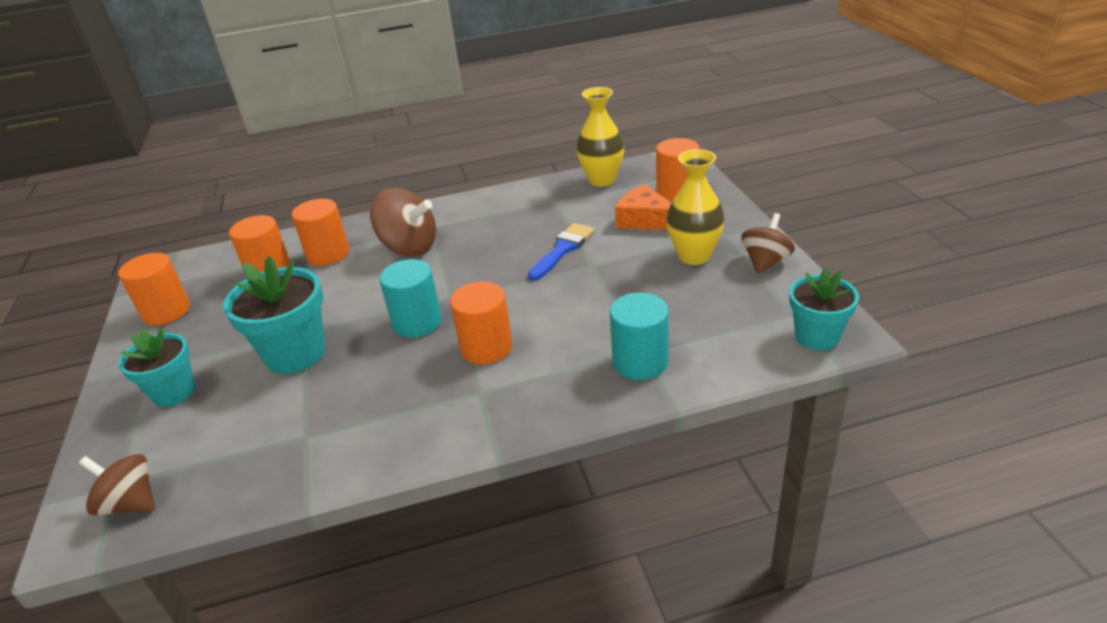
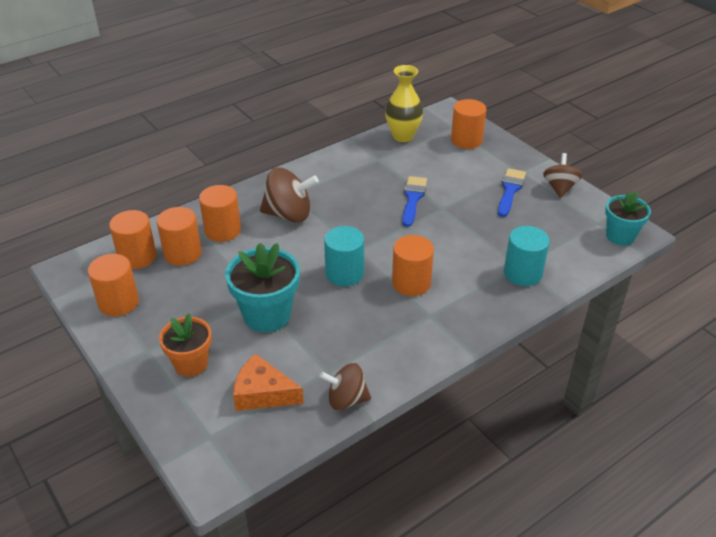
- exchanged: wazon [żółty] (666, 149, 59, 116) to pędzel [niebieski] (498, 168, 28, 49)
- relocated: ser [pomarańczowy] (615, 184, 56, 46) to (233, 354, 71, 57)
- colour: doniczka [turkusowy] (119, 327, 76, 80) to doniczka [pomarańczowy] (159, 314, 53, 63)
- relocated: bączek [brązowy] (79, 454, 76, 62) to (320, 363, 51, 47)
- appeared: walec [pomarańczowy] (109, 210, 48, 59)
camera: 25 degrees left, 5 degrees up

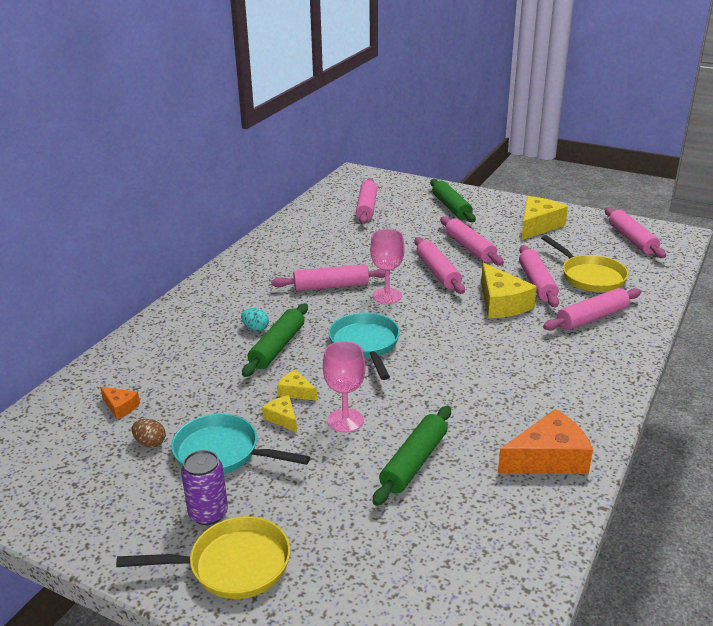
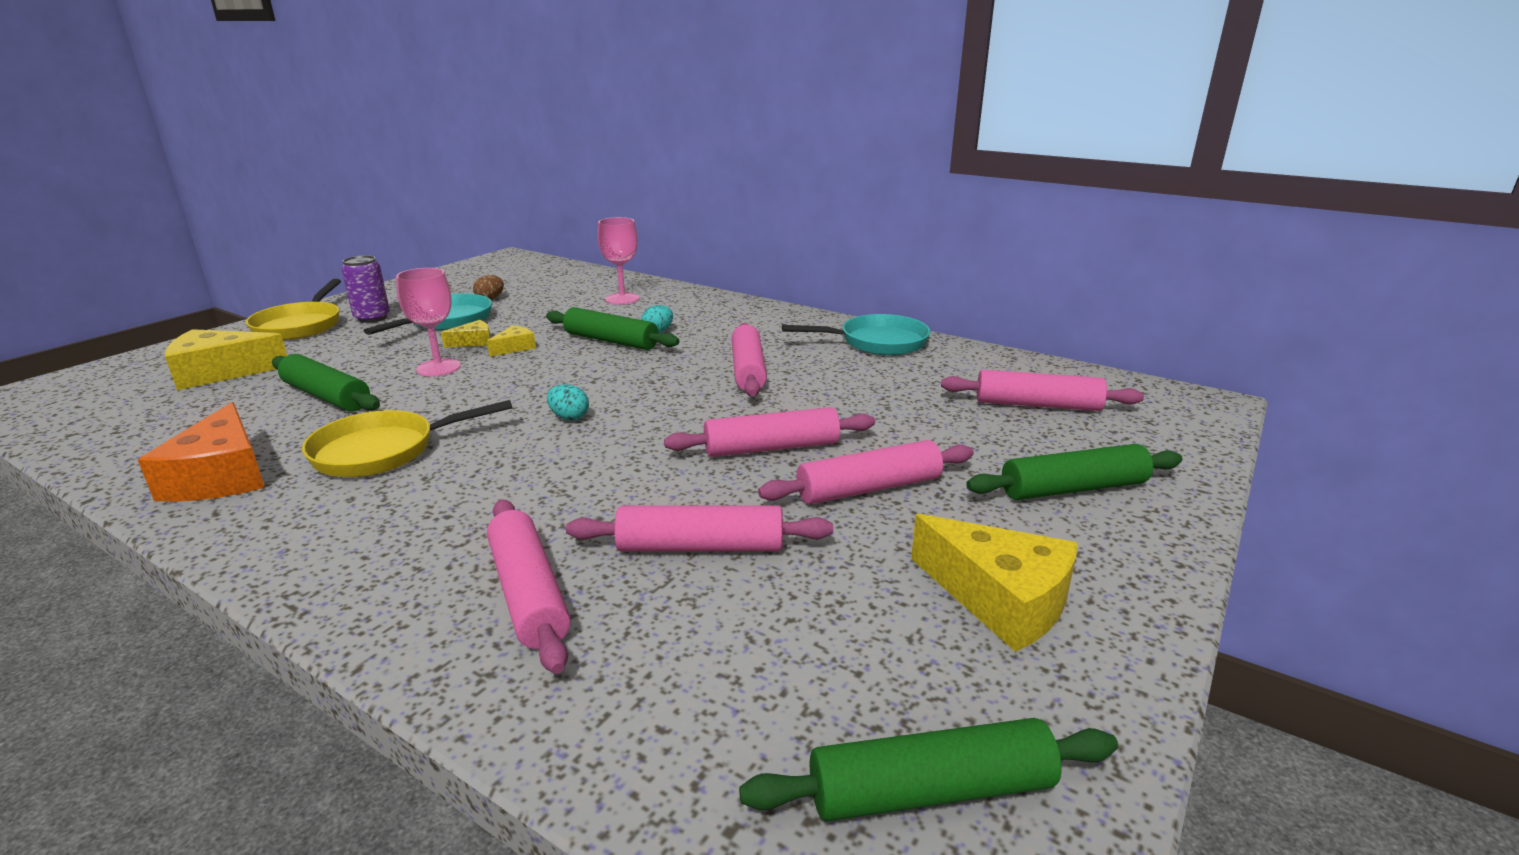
- colour: wałek do ciasta [różowy] (605, 207, 61, 51) to wałek do ciasta [zielony] (739, 718, 379, 103)
- relocated: kielich [różowy] (370, 229, 34, 75) to (597, 217, 42, 87)
- relocated: patelnia [żółty] (541, 235, 88, 57) to (302, 400, 210, 77)
- relocated: ser [żółty] (481, 262, 56, 56) to (165, 329, 122, 61)
- relocated: patelnia [turkusowy] (329, 313, 71, 67) to (782, 314, 149, 41)
- missing: ser [pomarańczowy] (100, 387, 40, 32)
- appeared: jajko [turkusowy] (547, 384, 42, 37)
camera: 95 degrees right, 5 degrees down

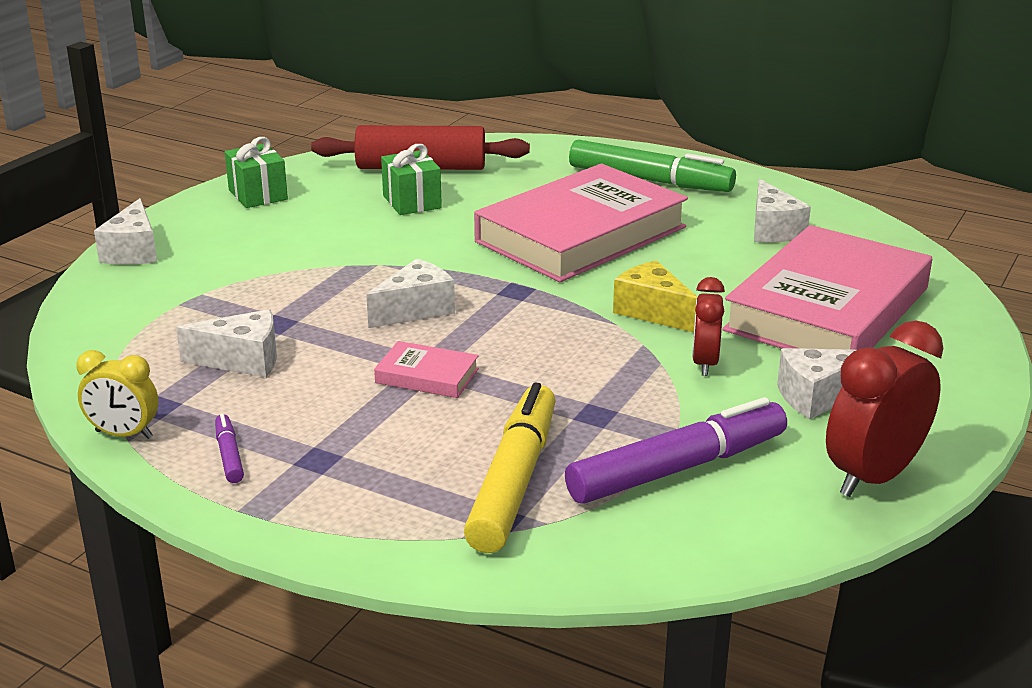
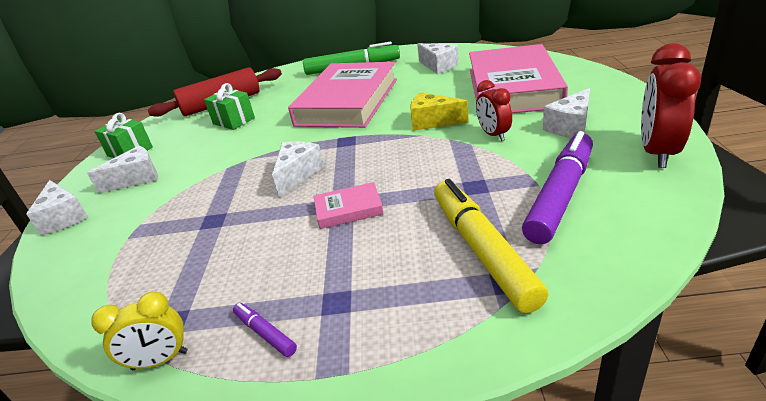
- relocated: ser [biały] (176, 309, 101, 68) to (87, 146, 71, 47)
camera: 25 degrees left, 5 degrees up

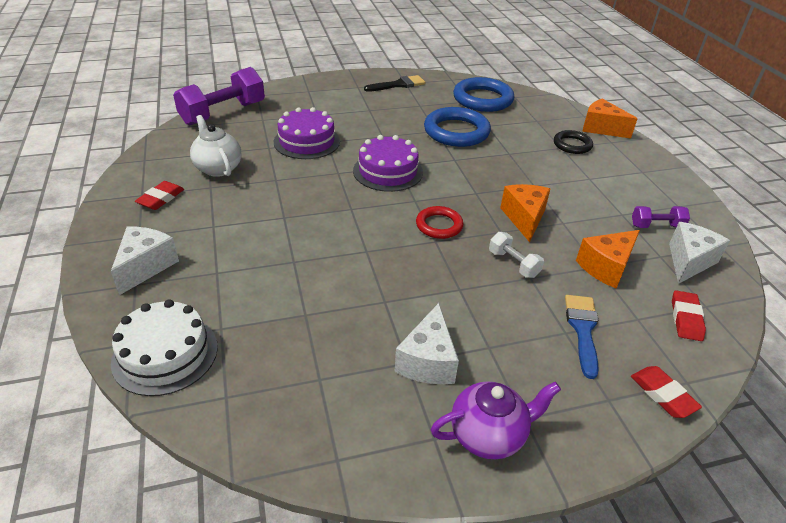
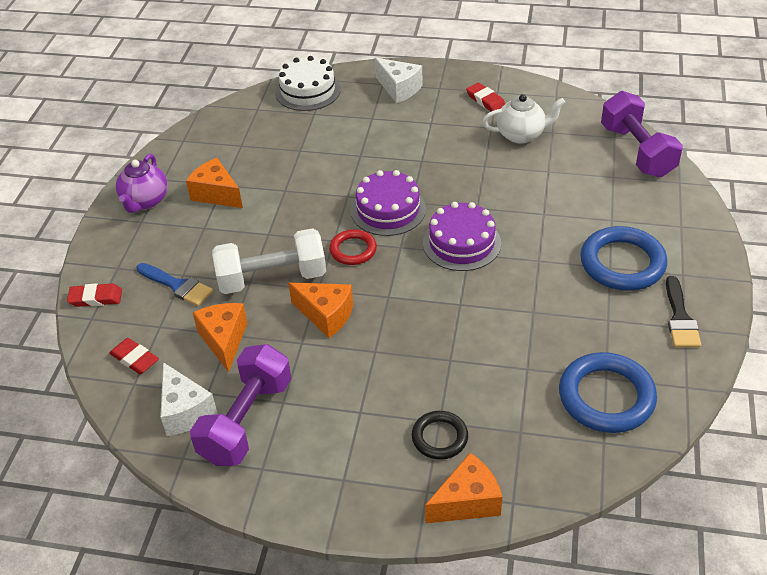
- relocated: tort [fioletowy] (274, 107, 66, 52) to (351, 170, 75, 66)
- relocated: pierścień [niebieski] (424, 107, 67, 40) to (580, 226, 87, 65)
- size: hantel [fioletowy] (632, 206, 58, 22) = (190, 344, 102, 122) x2.05
- size: hantel [biały] (489, 232, 55, 46) = (212, 228, 114, 66) x2.05
- colour: ser [biały] (394, 303, 65, 81) to ser [pomarańczowy] (186, 158, 57, 50)
camera: 120 degrees right, 5 degrees up

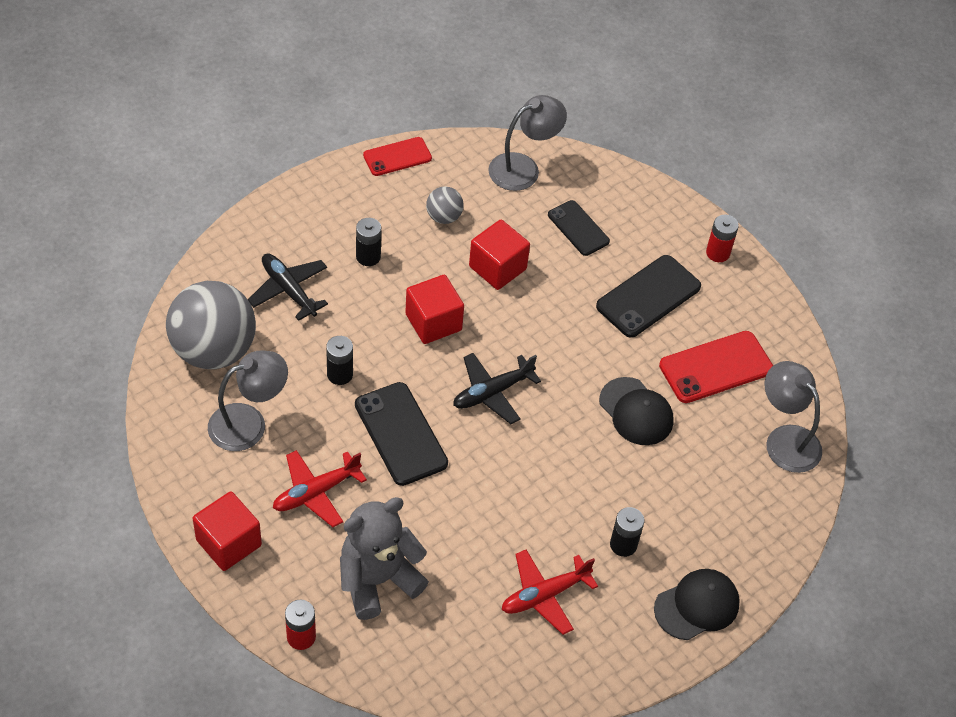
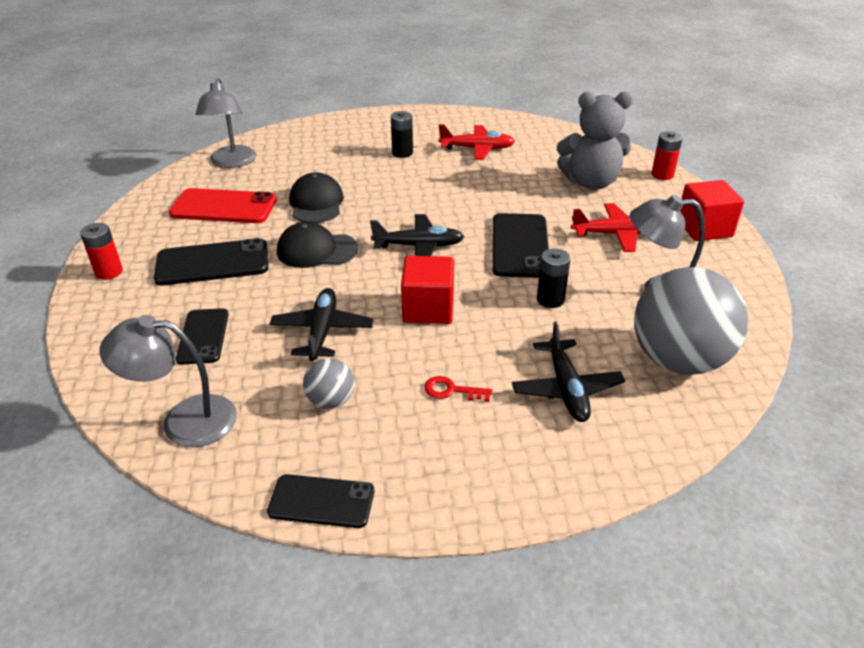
- colour: telefon [czerwony] (363, 137, 69, 39) to telefon [czarny] (267, 474, 107, 54)
- exchanged: bateria [czarny] (356, 218, 25, 48) to klucz [czerwony] (424, 376, 68, 26)
- exchanged: sześcian [czerwony] (469, 220, 61, 70) to samolot [czarny] (270, 288, 103, 73)
- relocated: czapka [czarny] (654, 569, 86, 71) to (277, 221, 81, 47)
camera: 145 degrees left, 15 degrees down

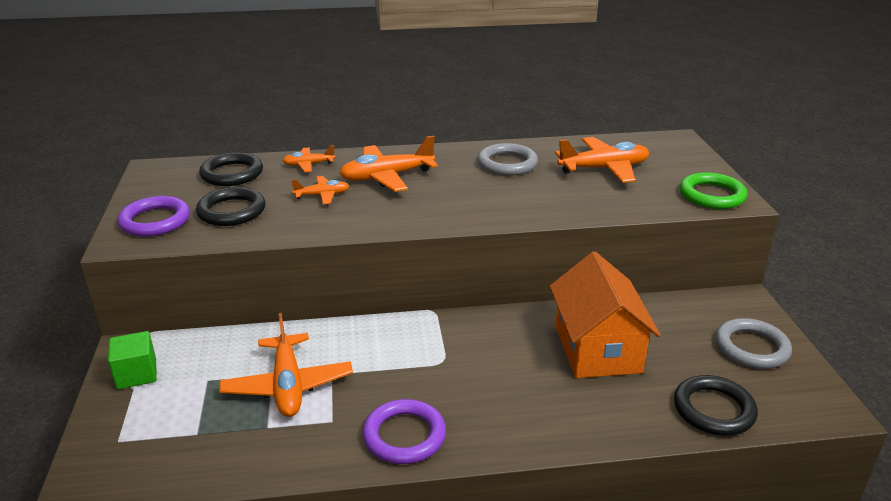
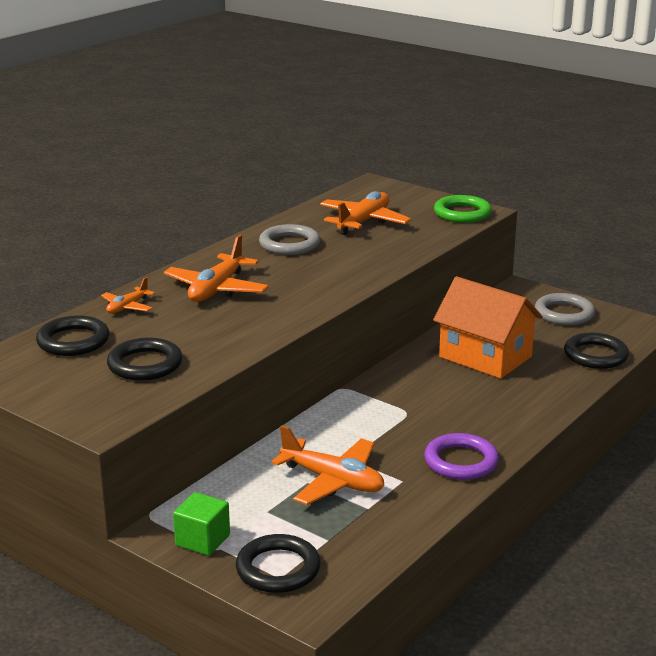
- missing: samolot [pomarańczowy] (291, 176, 58, 28)
- missing: pierścień [fioletowy] (117, 196, 73, 41)
- appeared: pierścień [czarny] (236, 534, 85, 59)
camera: 45 degrees left, 5 degrees down

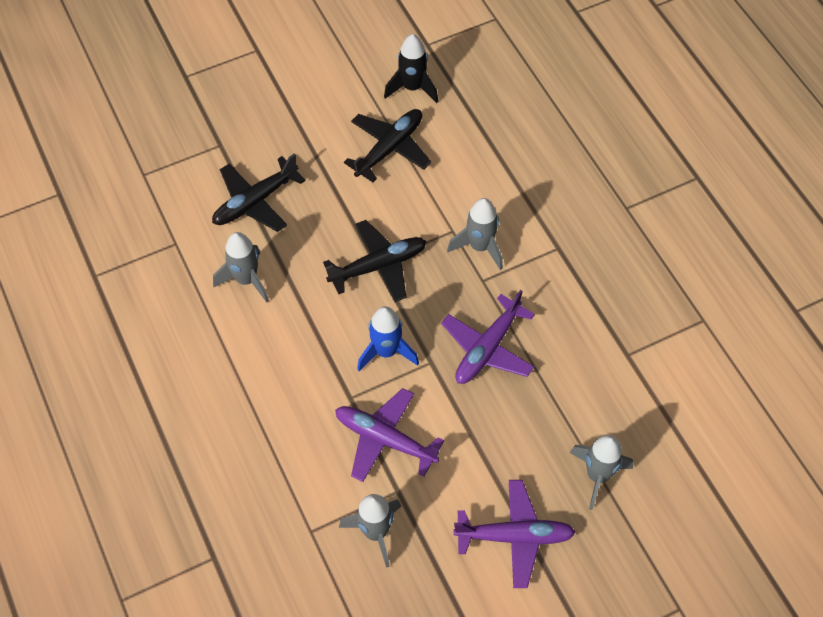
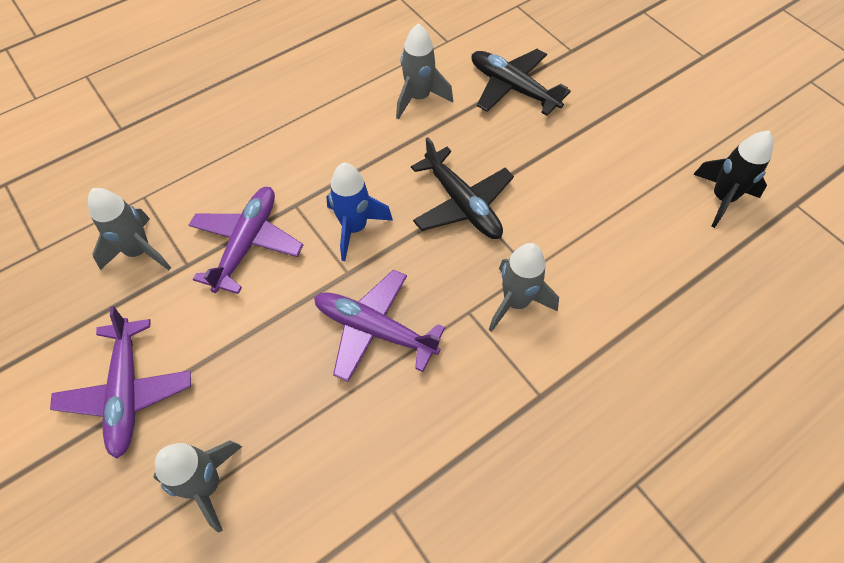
- missing: samolot [czarny] (344, 109, 87, 73)
camera: 80 degrees right, 0 degrees up

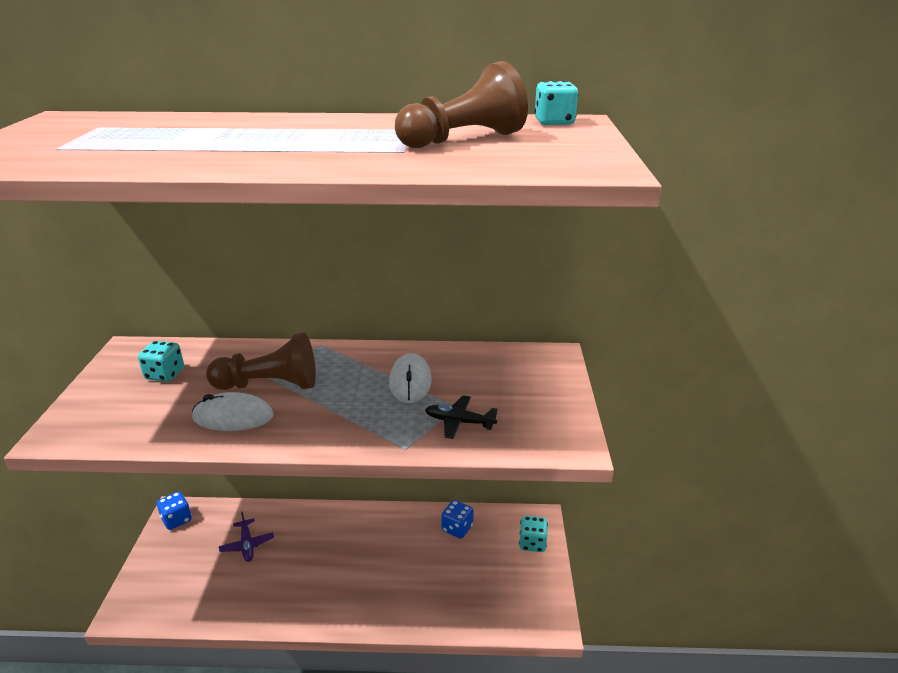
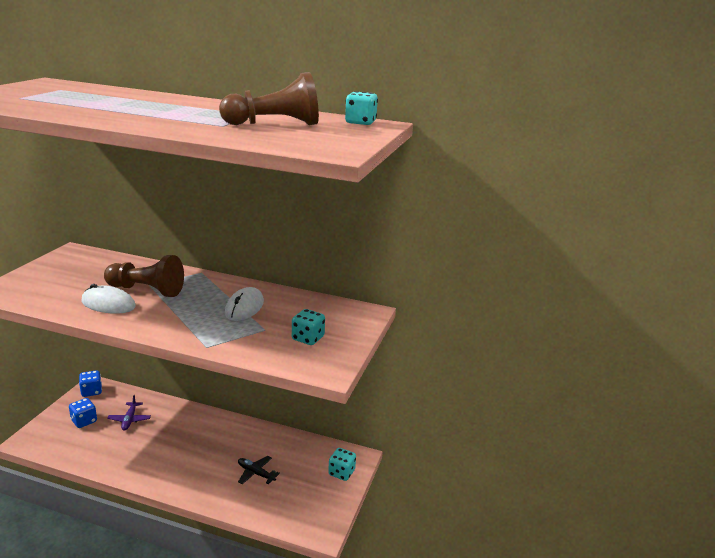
- relocated: kostka do gry [turkusowy] (138, 341, 46, 41) to (292, 309, 33, 36)
- relocated: samolot [czarny] (425, 395, 73, 44) to (238, 456, 42, 28)
- relocated: kostka do gry [niebieski] (441, 500, 33, 39) to (69, 398, 28, 30)
camera: 15 degrees right, 5 degrees down

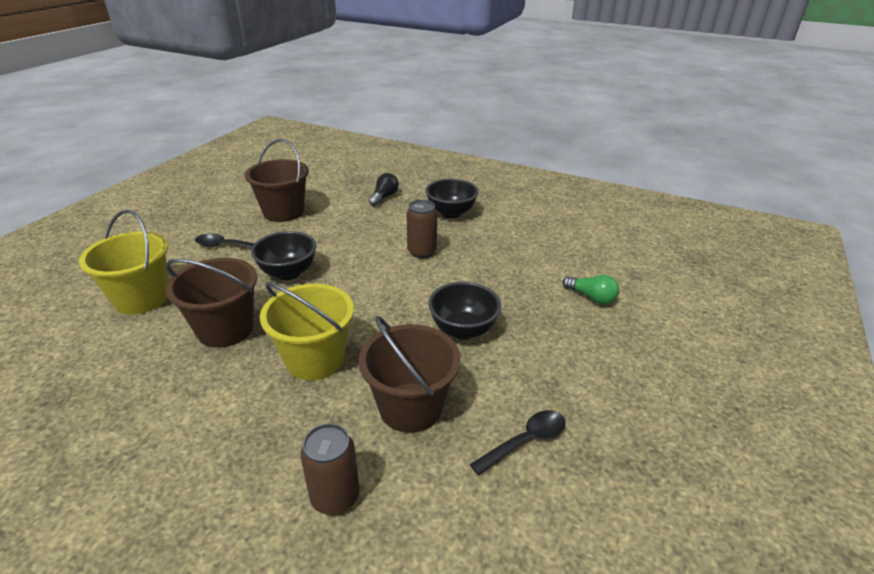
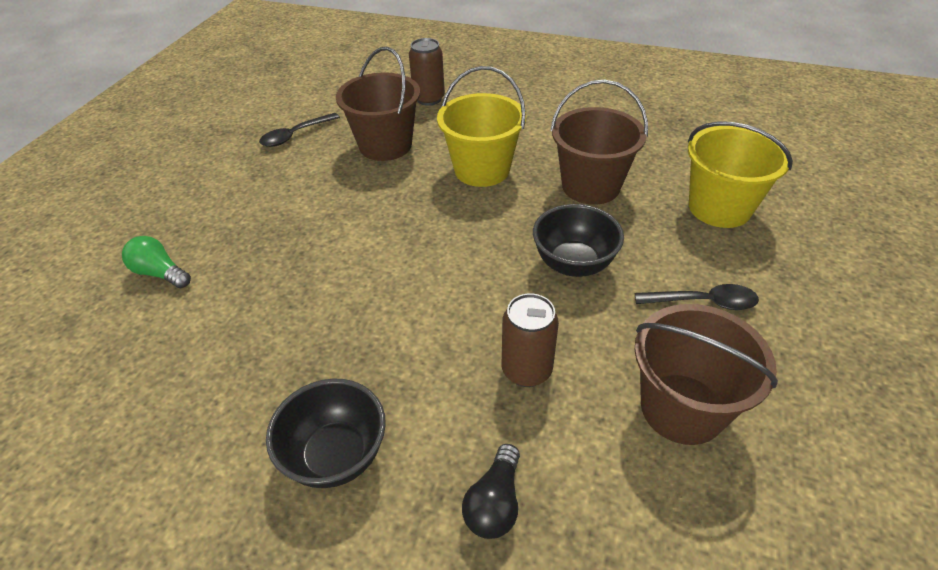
- relocated: puszka [brązowy] (407, 200, 30, 58) to (502, 293, 57, 94)
- missing: miska [czarny] (428, 282, 73, 58)
camera: 175 degrees right, 10 degrees up

